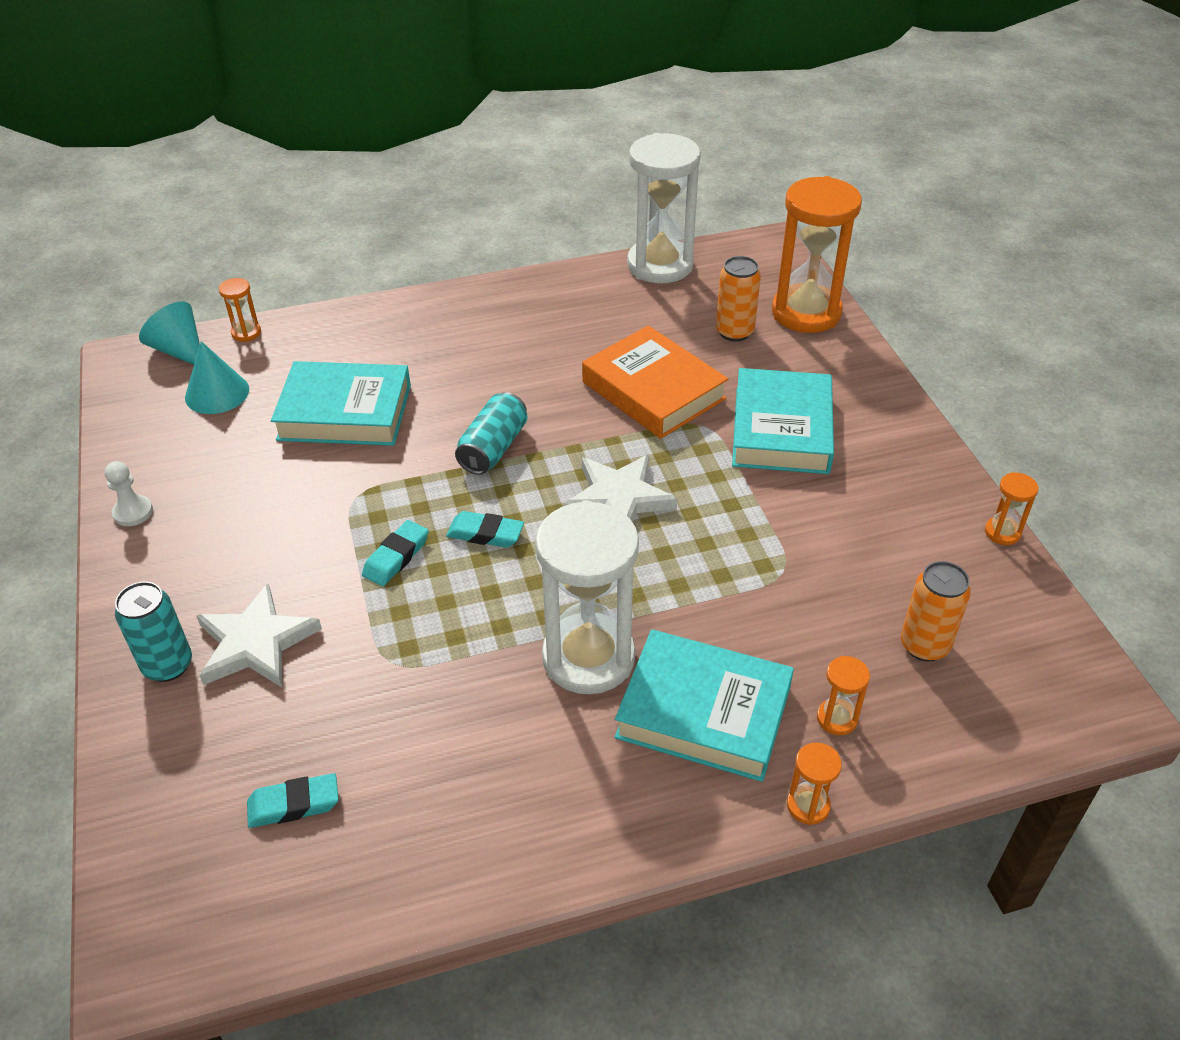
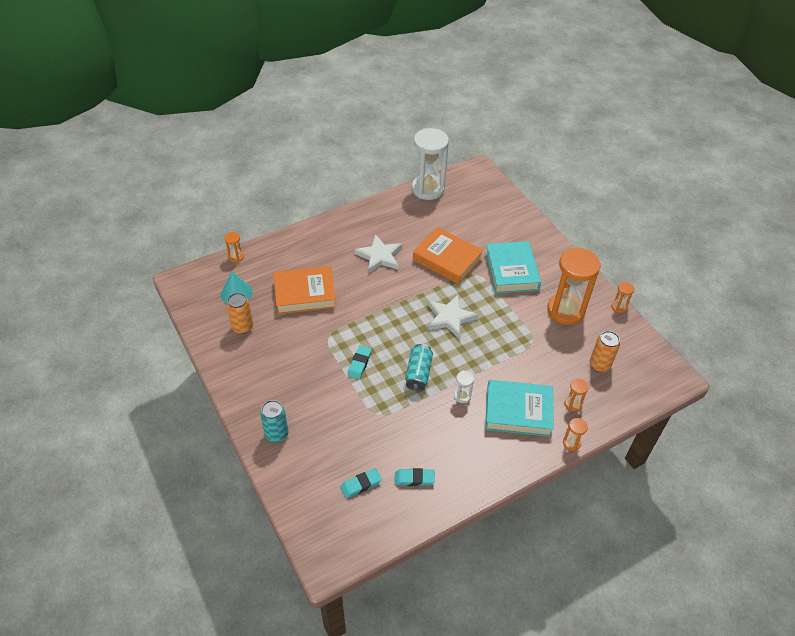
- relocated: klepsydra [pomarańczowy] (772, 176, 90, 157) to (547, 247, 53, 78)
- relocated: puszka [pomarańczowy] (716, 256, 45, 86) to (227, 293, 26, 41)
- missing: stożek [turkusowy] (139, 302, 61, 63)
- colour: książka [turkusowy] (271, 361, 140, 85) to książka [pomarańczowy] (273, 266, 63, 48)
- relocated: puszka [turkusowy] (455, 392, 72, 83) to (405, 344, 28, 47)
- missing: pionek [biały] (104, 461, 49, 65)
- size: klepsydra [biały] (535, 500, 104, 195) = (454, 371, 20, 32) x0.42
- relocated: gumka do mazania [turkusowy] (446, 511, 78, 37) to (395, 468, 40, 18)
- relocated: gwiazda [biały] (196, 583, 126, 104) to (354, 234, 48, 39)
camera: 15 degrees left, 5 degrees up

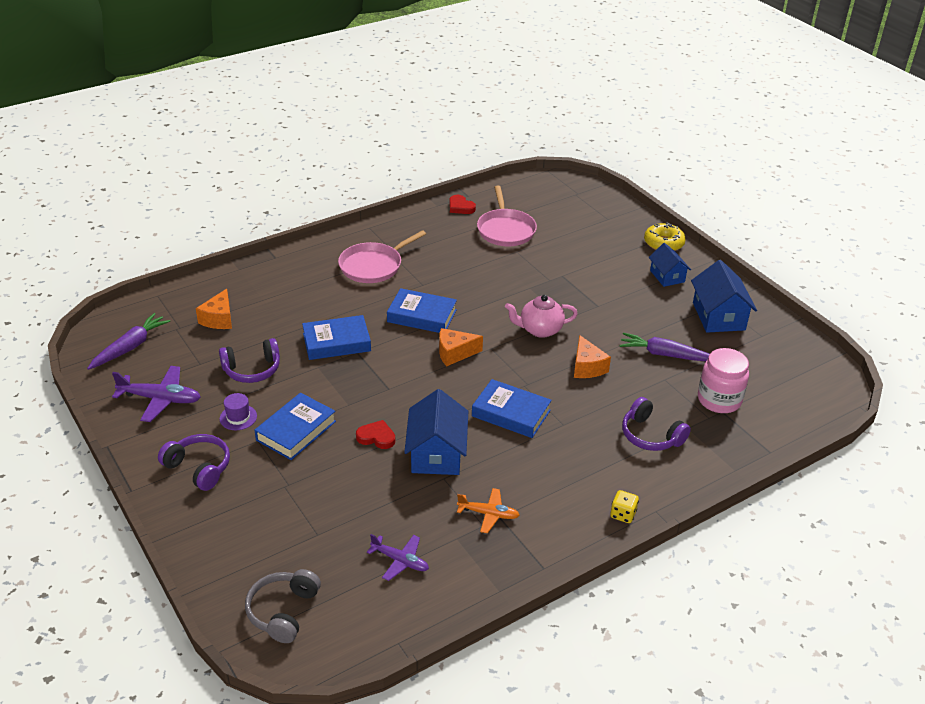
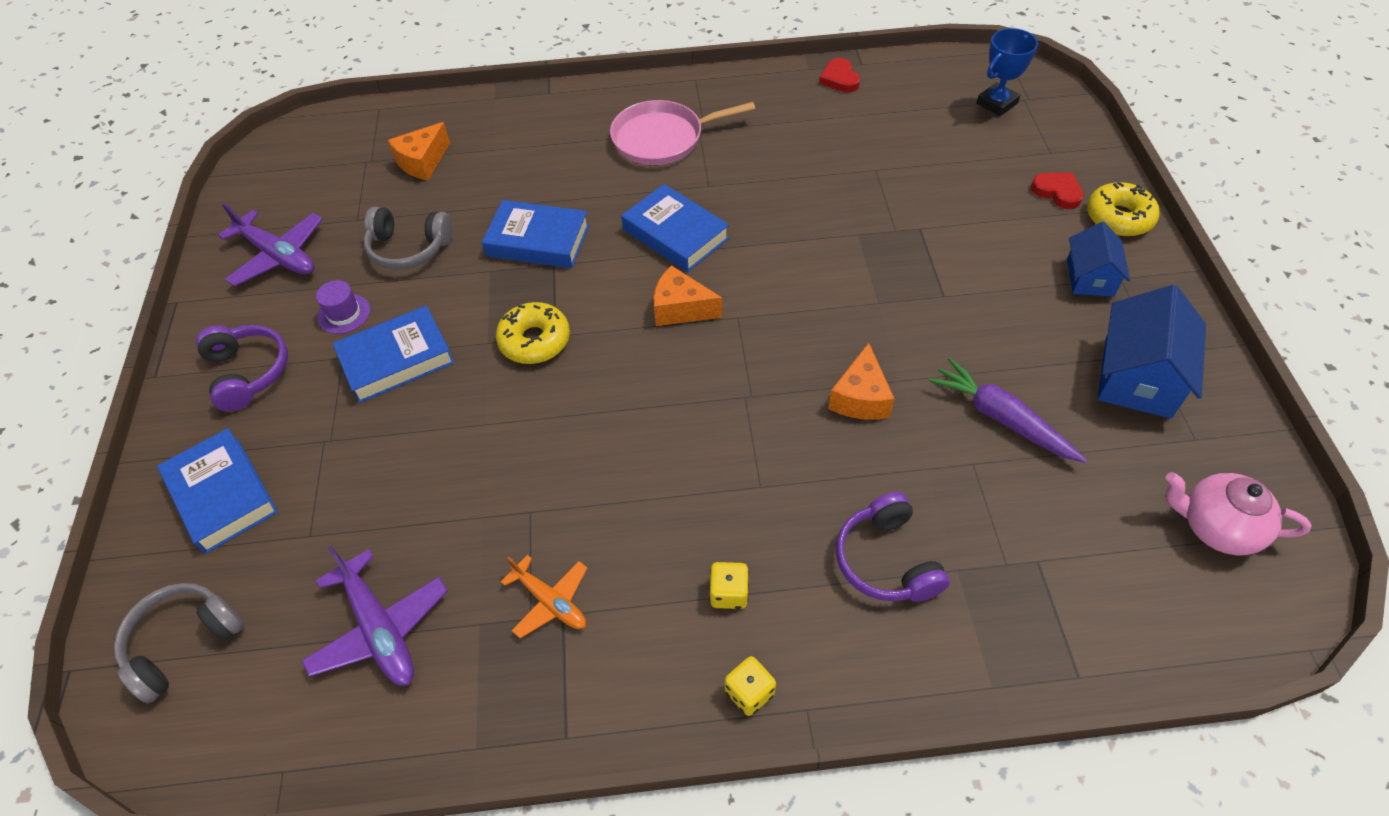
- missing: patelnia [różowy] (477, 186, 60, 60)
- relocated: imbryk [różowy] (505, 295, 73, 43) to (1166, 472, 145, 83)
- missing: marchewka [fioletowy] (87, 313, 83, 57)
- colour: słuchawki [fioletowy] (219, 338, 61, 45) to słuchawki [szary] (364, 207, 89, 63)
- missing: słoik [różowy] (698, 348, 51, 65)
- relocated: książka [niebieski] (472, 379, 80, 59) to (157, 428, 121, 126)
- missing: domek [niebieski] (404, 389, 64, 86)
- relocated: serce [czerwony] (356, 420, 39, 29) to (1031, 173, 53, 36)
- size: samolot [fioletowy] (367, 534, 62, 47) = (302, 546, 146, 140) x1.53
- appeared: puchar [niebieski] (977, 28, 61, 88)
- appeared: donut [żółty] (496, 302, 74, 62)
- appeared: kostka do gry [żółty] (709, 562, 40, 47)
camera: 30 degrees right, 15 degrees up

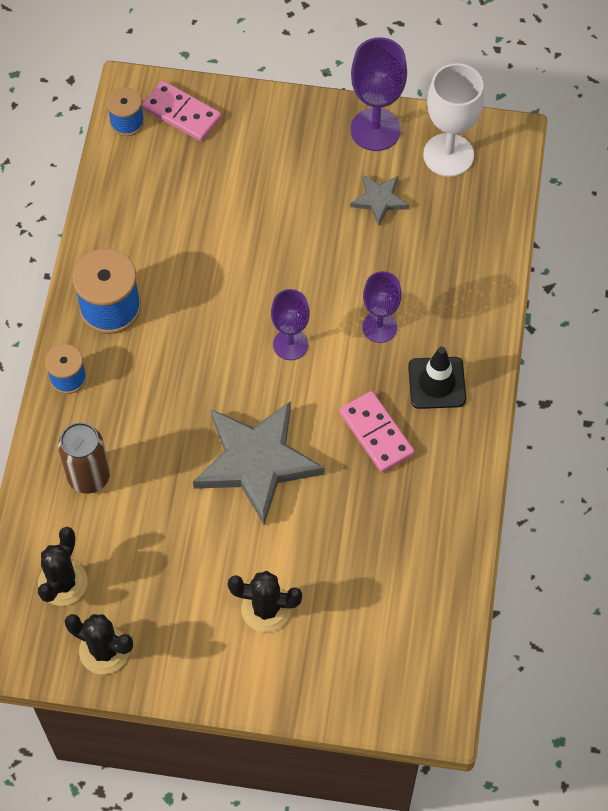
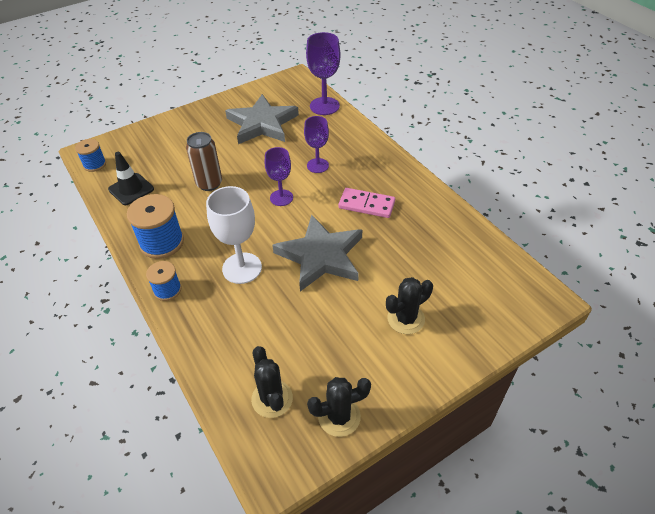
- relocated: kielich [fioletowy] (350, 37, 57, 114) to (306, 32, 34, 83)
- relocated: kielich [biały] (423, 63, 61, 114) to (206, 186, 56, 98)
- missing: kostka domina [różowy] (142, 81, 80, 60)
- size: gwiazda [szary] (350, 174, 59, 52) = (225, 94, 74, 50) x2.09
- relocated: pachołek [czarny] (408, 347, 58, 62) to (108, 152, 46, 53)
- relocated: puszka [brązowy] (58, 422, 52, 72) to (186, 132, 36, 59)
camera: 40 degrees left, 15 degrees down

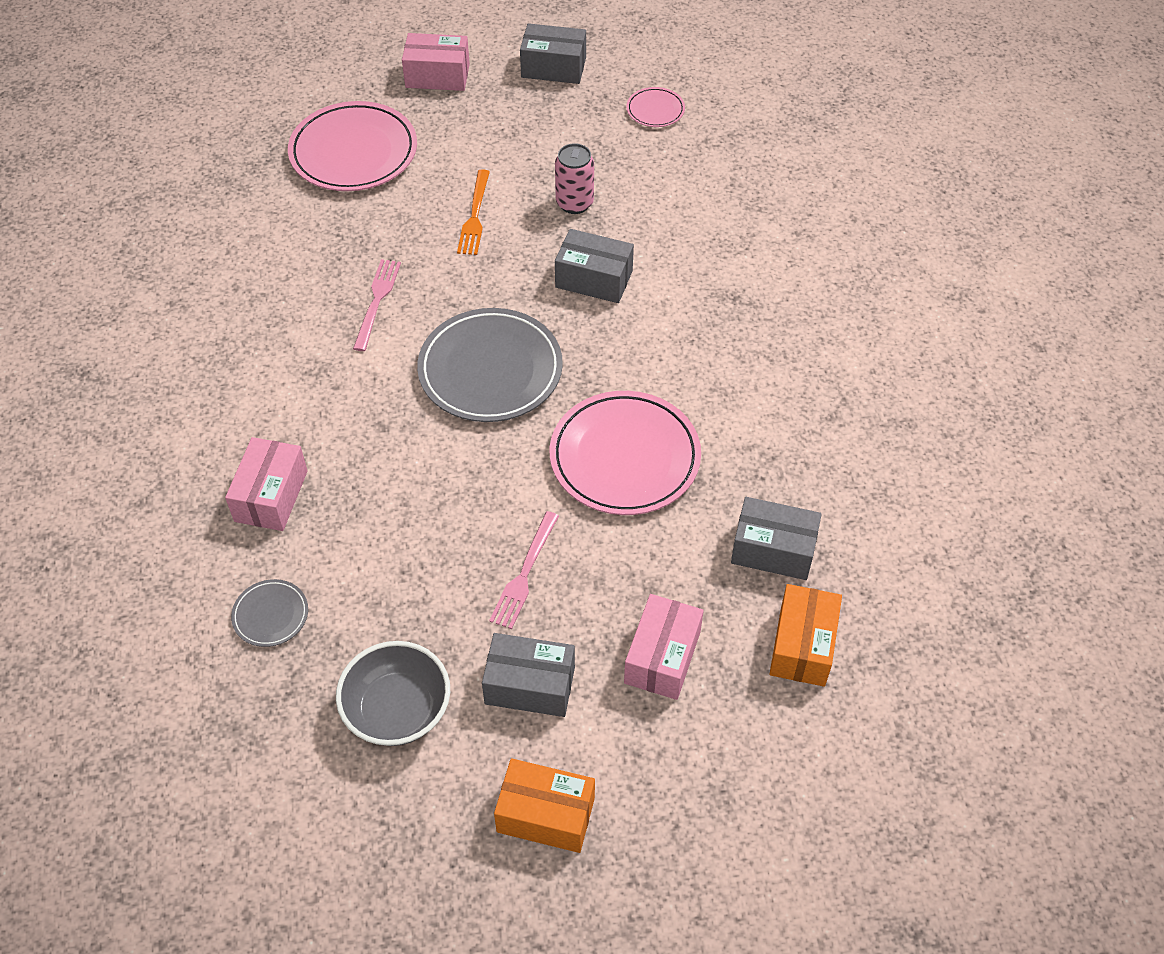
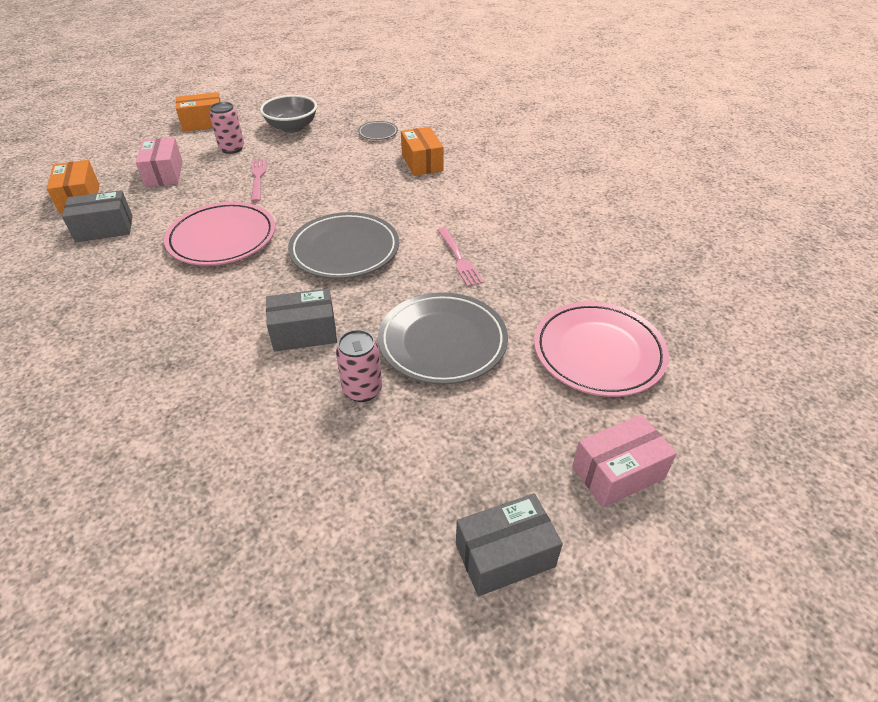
- missing: talerz [różowy] (626, 87, 59, 40)
- exchanged: widelec [pomarańczowy] (457, 169, 33, 86) to talerz [szary] (378, 293, 130, 91)
- colour: pudełko [różowy] (225, 437, 83, 94) to pudełko [pomarańczowy] (401, 127, 43, 49)
- exchanged: pudełko [szary] (482, 633, 93, 84) to puszka [różowy] (210, 102, 34, 52)
camera: 150 degrees right, 10 degrees down

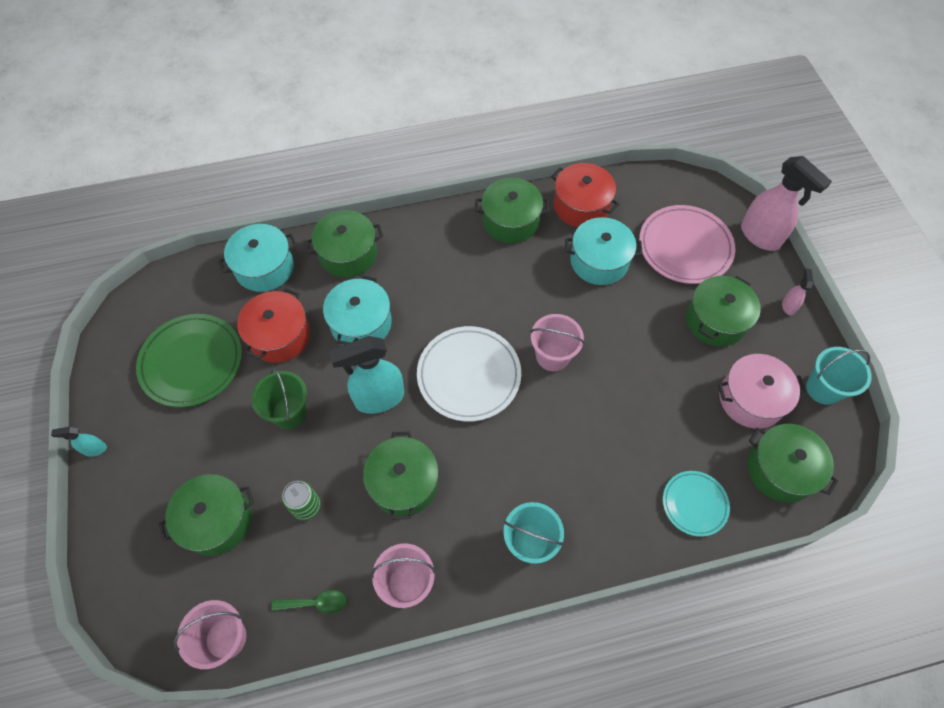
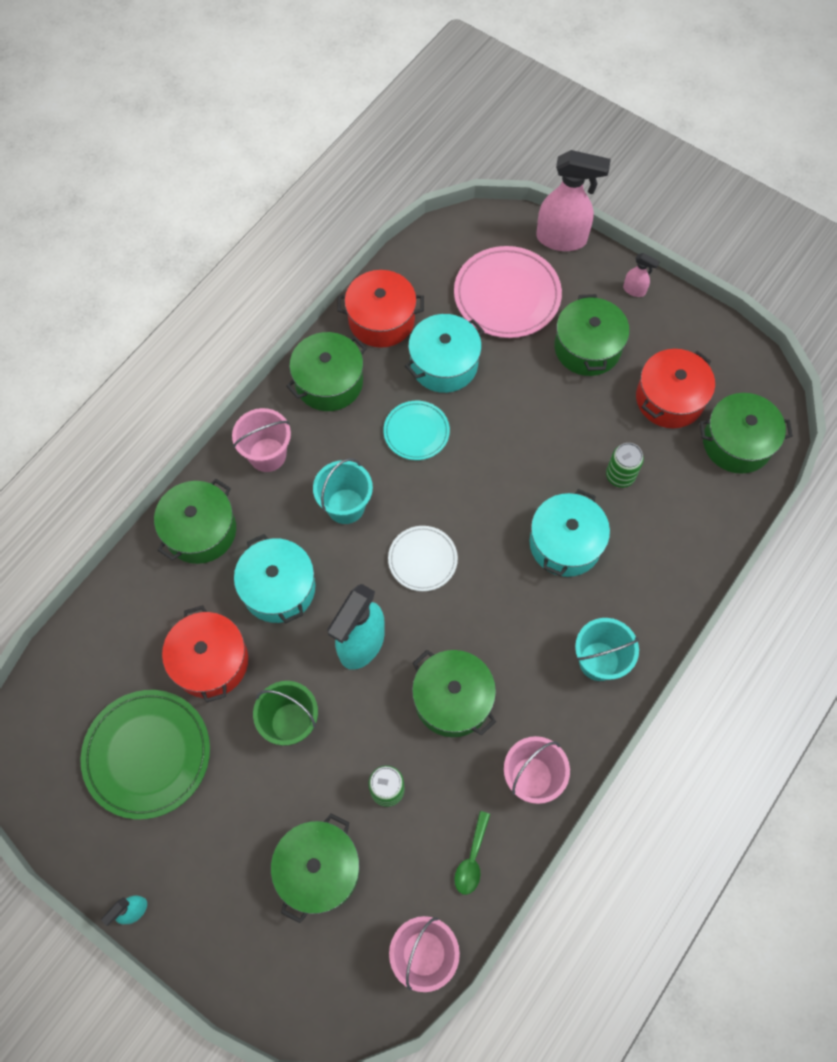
- relocated: garnek [turkusowy] (218, 224, 79, 68) to (530, 489, 80, 88)
- spun: spryskiwacz [różowy] (782, 268, 32, 47) = (623, 253, 37, 44) 150 degrees clockwise
- relocated: wiadro [różowy] (530, 314, 54, 57) to (232, 408, 59, 64)
- size: talerz [biały] (417, 326, 104, 96) = (388, 526, 70, 65) x0.58
- relocated: wiadro [turkusowy] (806, 347, 66, 58) to (313, 458, 60, 66)
- colour: garnek [różowy] (718, 354, 88, 75) to garnek [czerwony] (636, 349, 79, 79)
- relocated: talerz [turkusowy] (663, 471, 67, 66) to (384, 401, 66, 59)
- spun: łyżka [zielony] (271, 590, 76, 24) = (454, 811, 36, 84) 150 degrees clockwise
- appeared: puszka [zielony] (606, 443, 38, 45)
camera: 40 degrees left, 5 degrees up

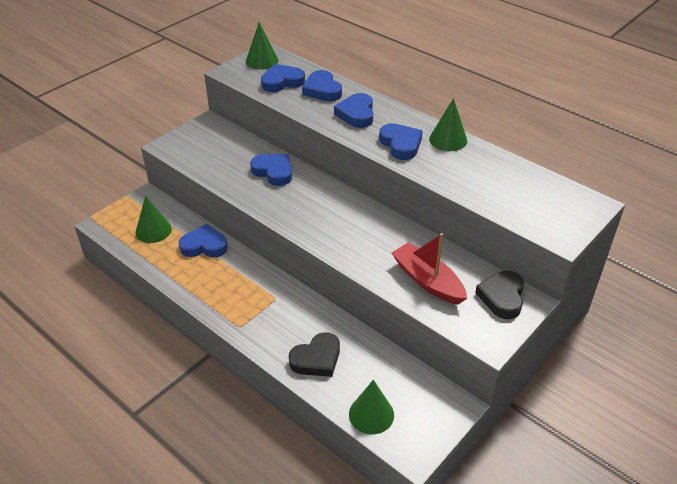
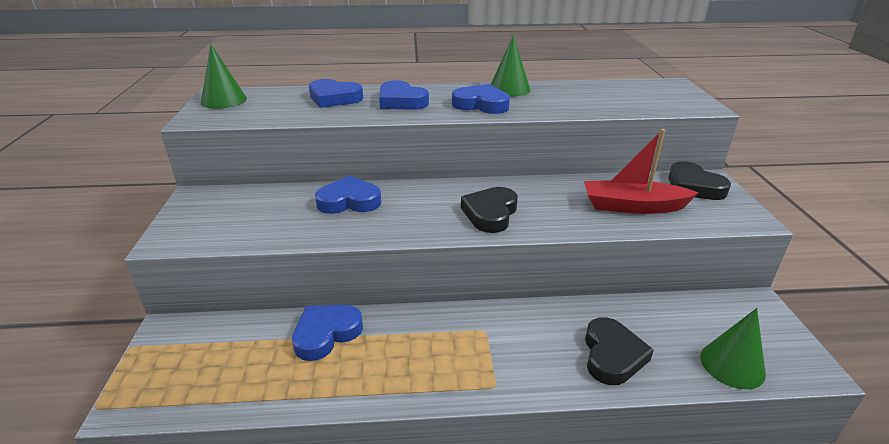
- missing: serce [niebieski] (261, 64, 44, 28)
- missing: stożek [zielony] (136, 196, 36, 47)
- appeared: serce [czarny] (461, 187, 57, 46)
camera: 45 degrees left, 10 degrees down

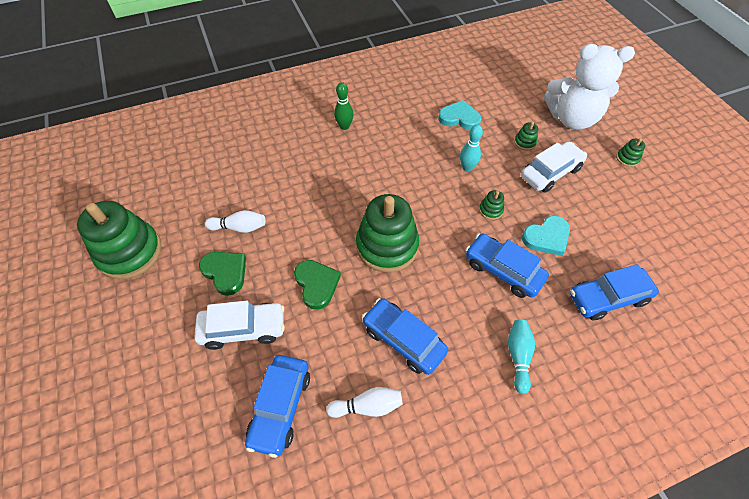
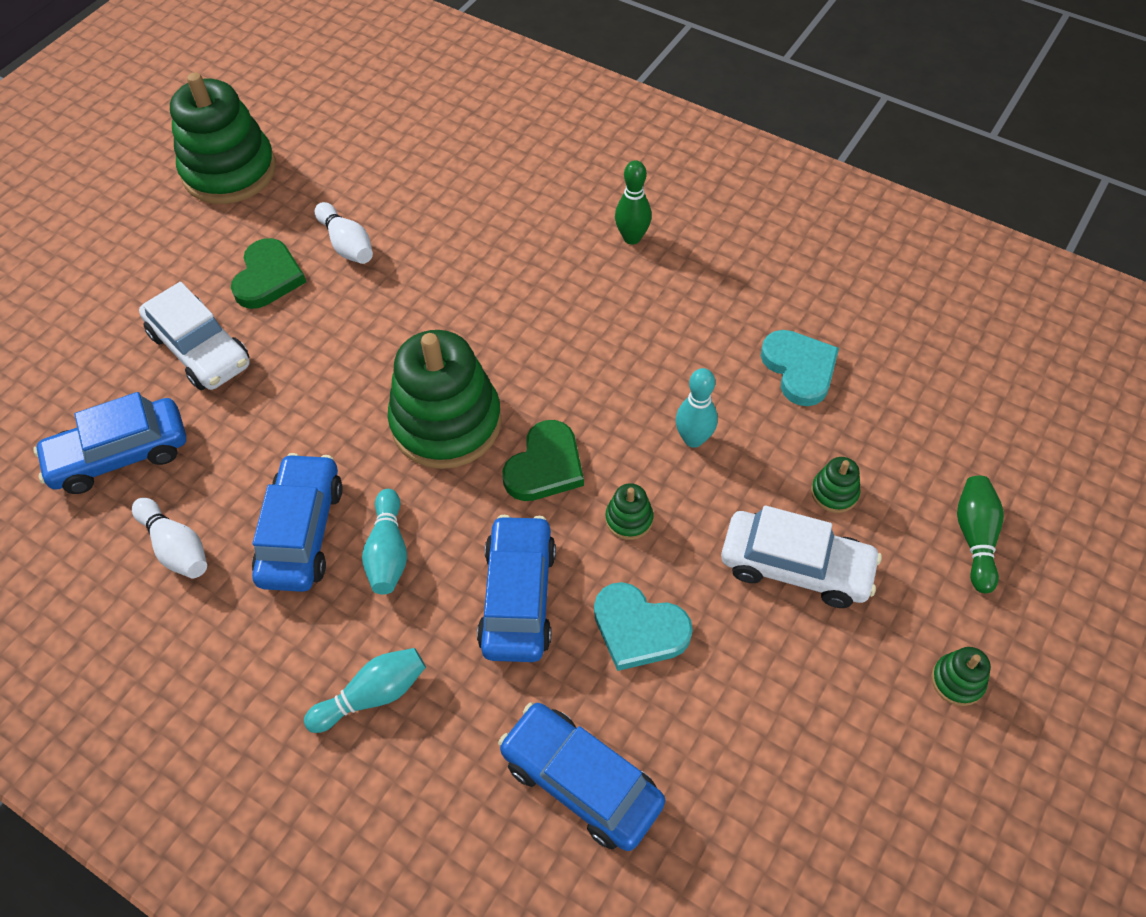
- exchanged: miś [biały] (544, 44, 91, 86) to kręgiel [zielony] (957, 476, 47, 117)
- relocated: serce [zielony] (294, 260, 47, 50) to (502, 420, 82, 81)
- appeared: kręgiel [turkusowy] (362, 489, 45, 106)
camera: 55 degrees right, 0 degrees up

